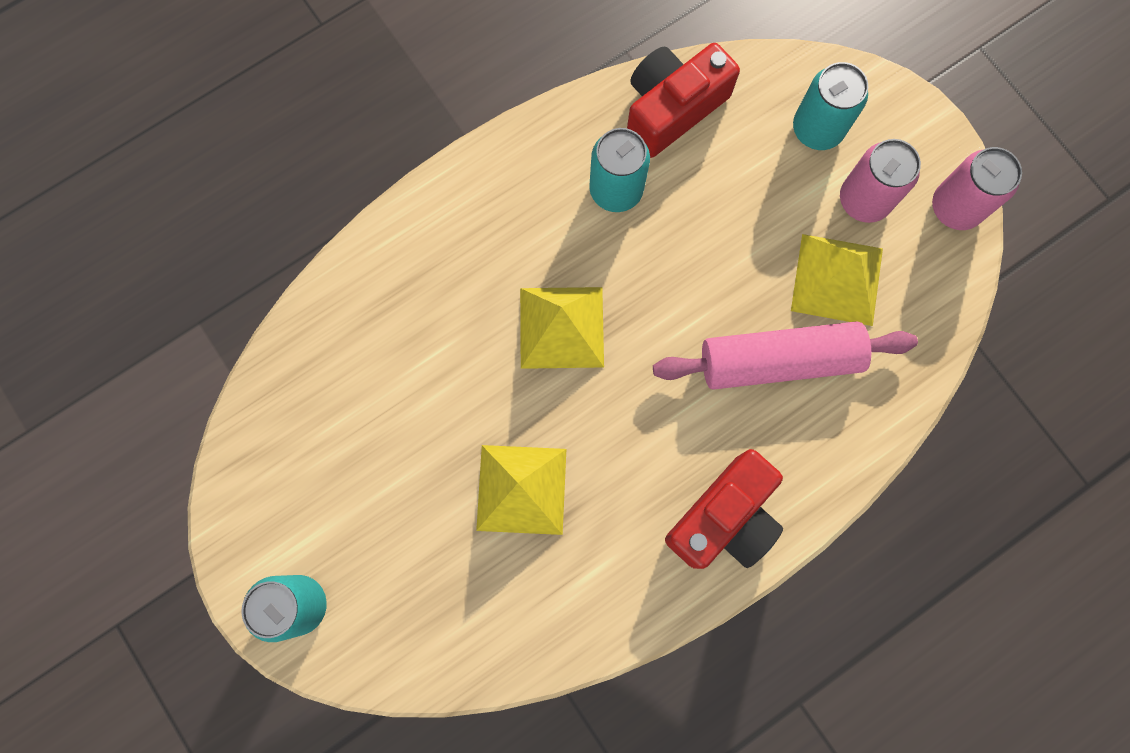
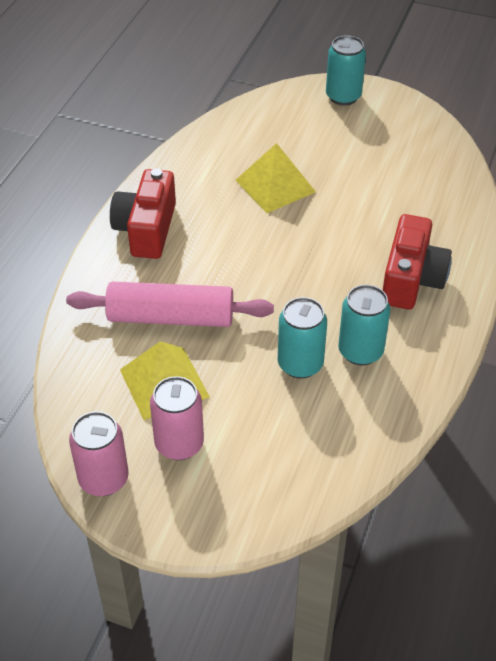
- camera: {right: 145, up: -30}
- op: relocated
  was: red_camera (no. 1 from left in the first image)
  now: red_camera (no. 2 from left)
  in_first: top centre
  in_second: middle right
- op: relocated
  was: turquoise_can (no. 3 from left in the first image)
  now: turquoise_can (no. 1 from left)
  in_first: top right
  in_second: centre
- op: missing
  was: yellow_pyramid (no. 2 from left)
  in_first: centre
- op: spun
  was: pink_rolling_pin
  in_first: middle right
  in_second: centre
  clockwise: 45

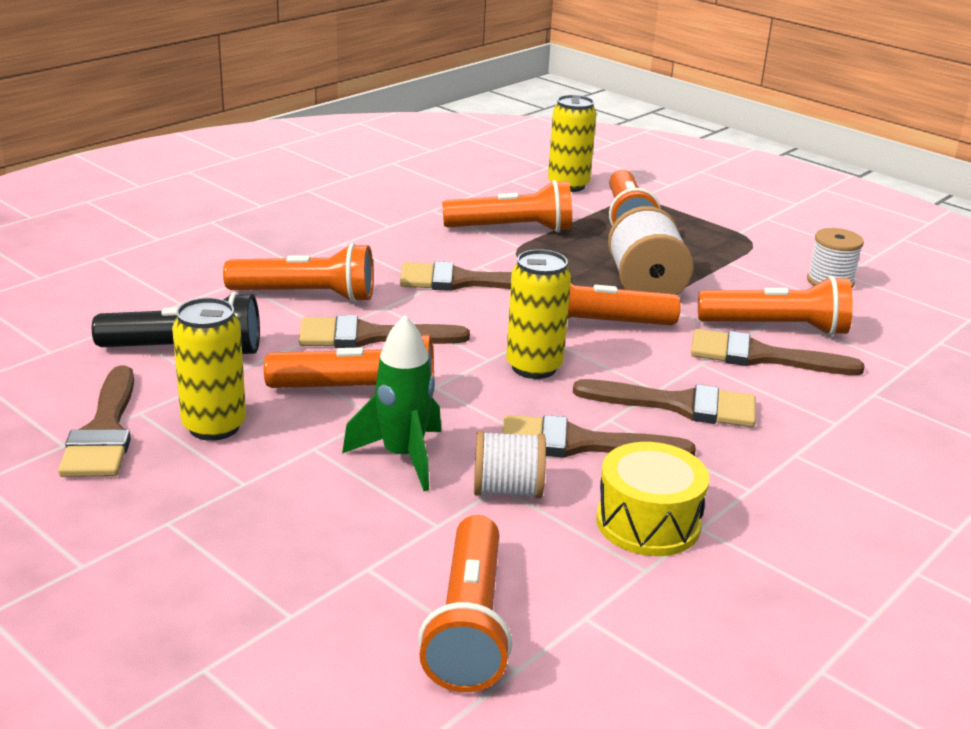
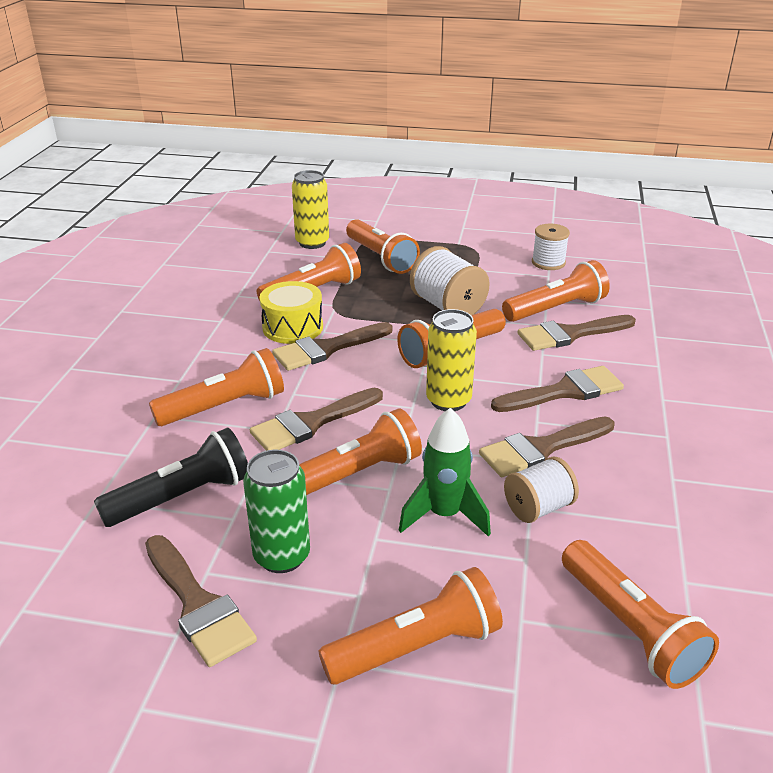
- camera: {right: -30, up: 5}
- op: colour
  was: yellow_can (no. 1 from left)
  now: green_can
  in_first: middle left
  in_second: centre
- op: relocated
  was: yellow_drum
  in_first: bottom right
  in_second: centre
- op: appeared
  now: orange_flashlight (no. 5 from left)
  in_second: bottom centre

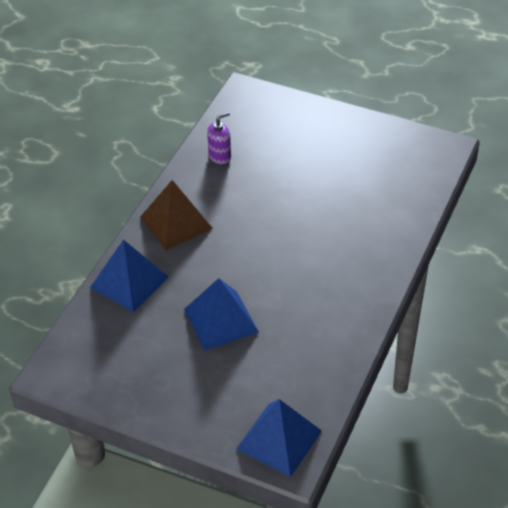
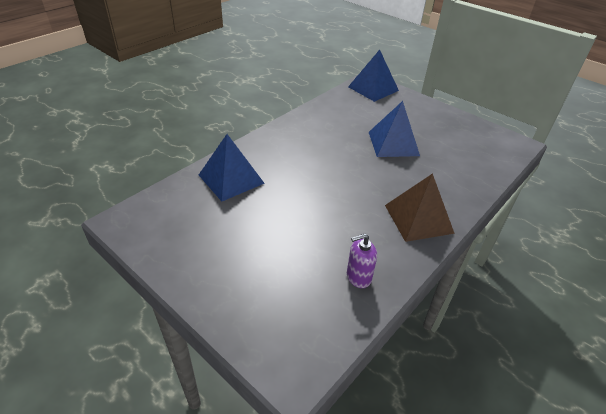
- camera: {right: -165, up: -5}
- op: relocated
  was: blue_pyramid (no. 1 from left)
  in_first: middle left
  in_second: centre

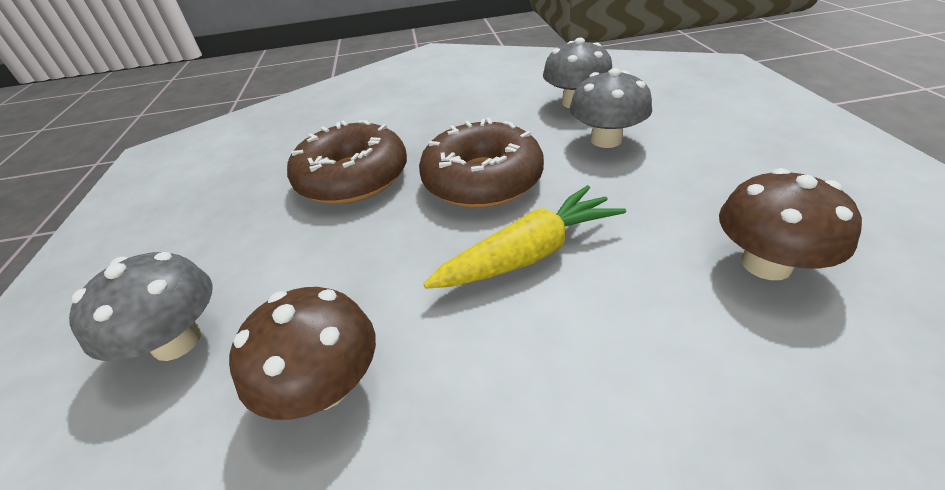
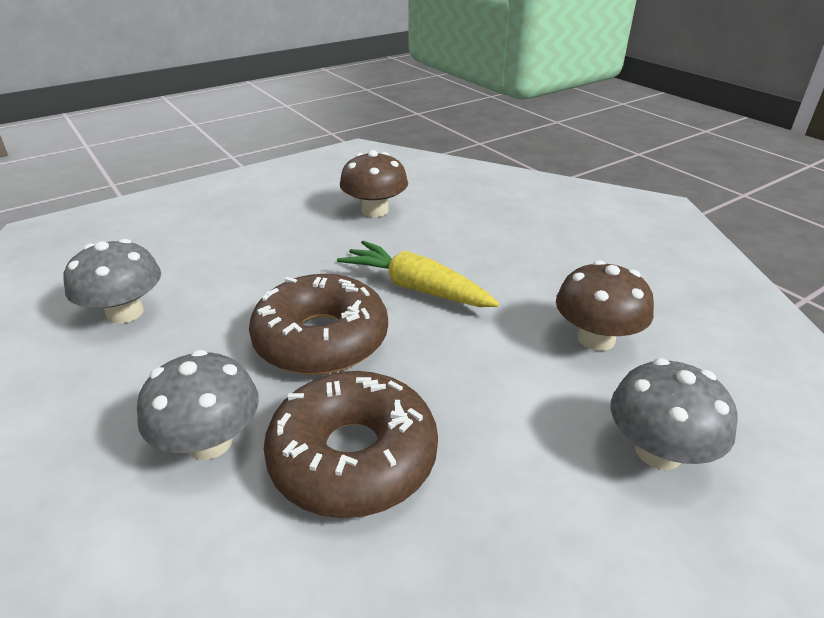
- camera: {right: -120, up: -5}
- op: relocated
  was: grey_mushroom (no. 3 from left in the first image)
  now: grey_mushroom (no. 2 from left)
  in_first: top centre
  in_second: middle left

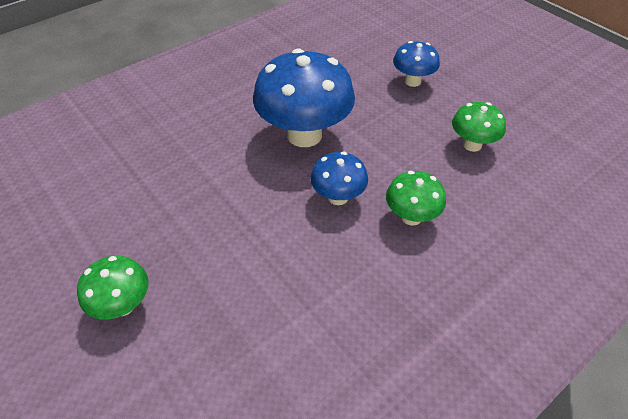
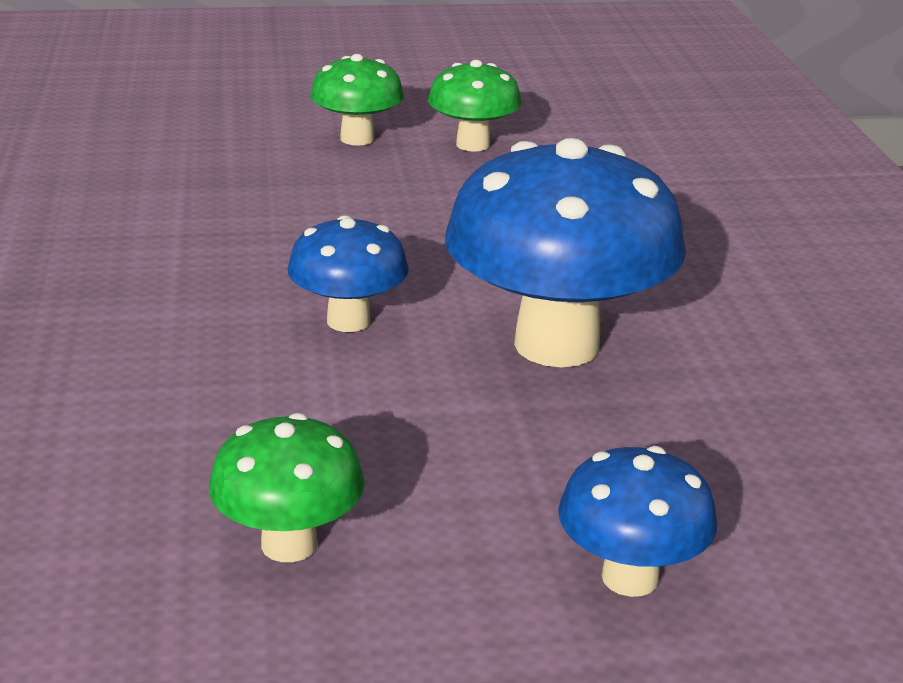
- camera: {right: 120, up: -20}
- op: relocated
  was: green_mushroom (no. 2 from left in the first image)
  now: green_mushroom (no. 3 from left)
  in_first: centre
  in_second: top centre

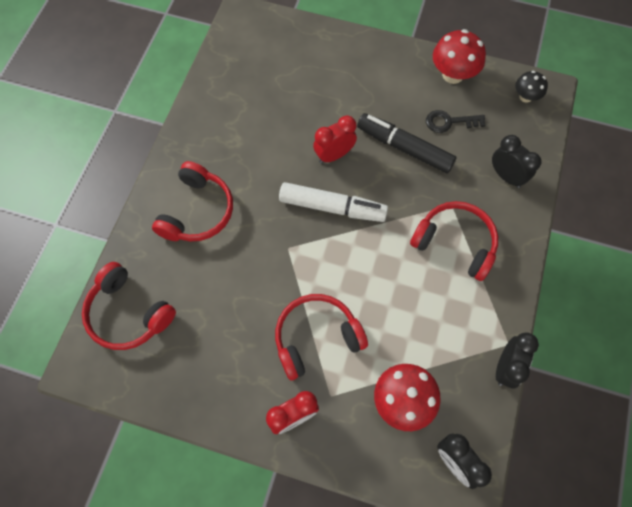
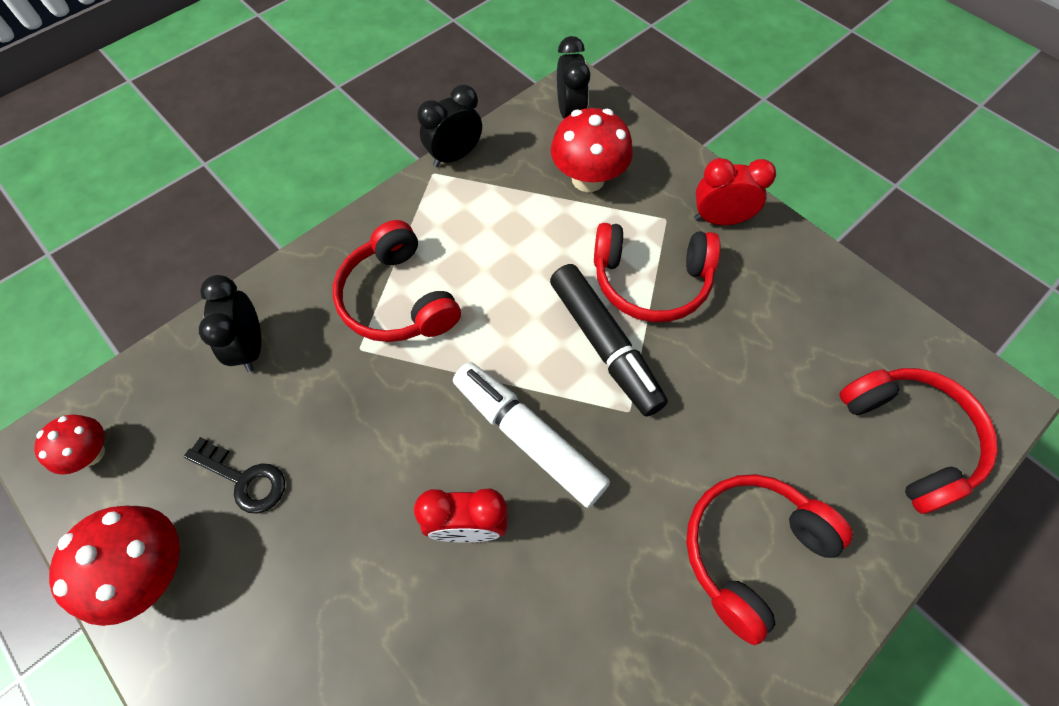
- camera: {right: -150, up: -5}
- op: colour
  was: black_mushroom
  now: red_mushroom (no. 1 from left)
  in_first: top right
  in_second: middle left
- op: relocated
  was: black_marker
  in_first: top centre
  in_second: centre

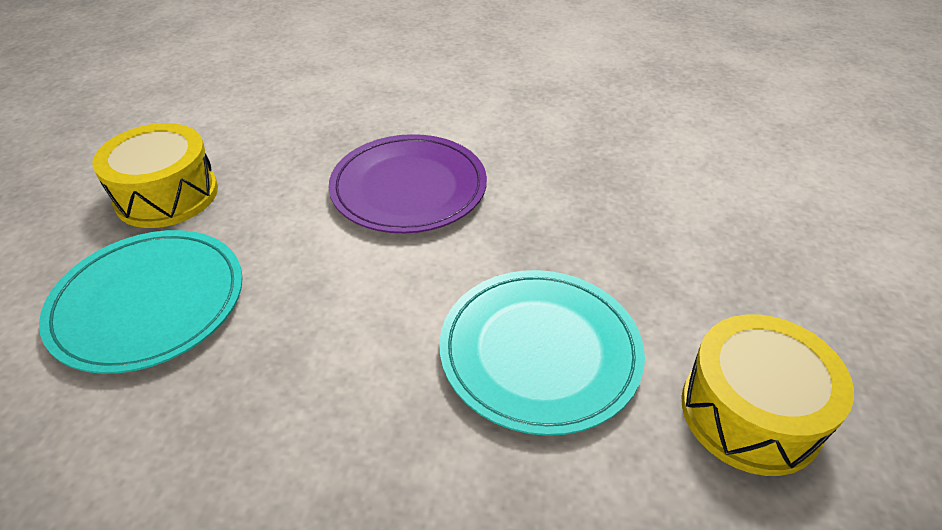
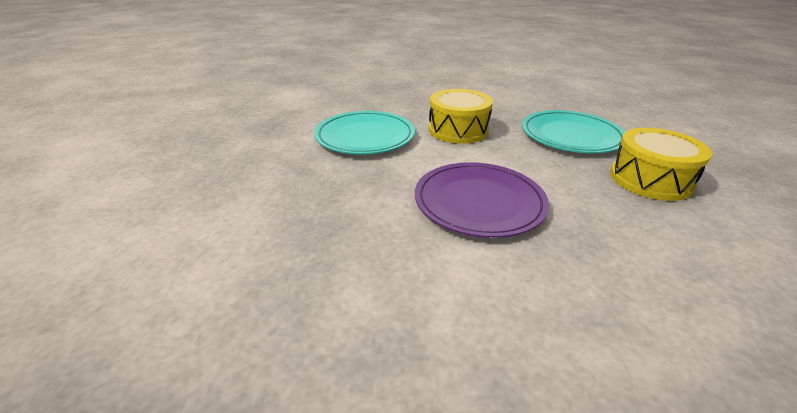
- camera: {right: 170, up: -10}
- op: relocated
  was: yellow_drum (no. 2 from left in the first image)
  now: yellow_drum (no. 1 from left)
  in_first: bottom right
  in_second: top centre

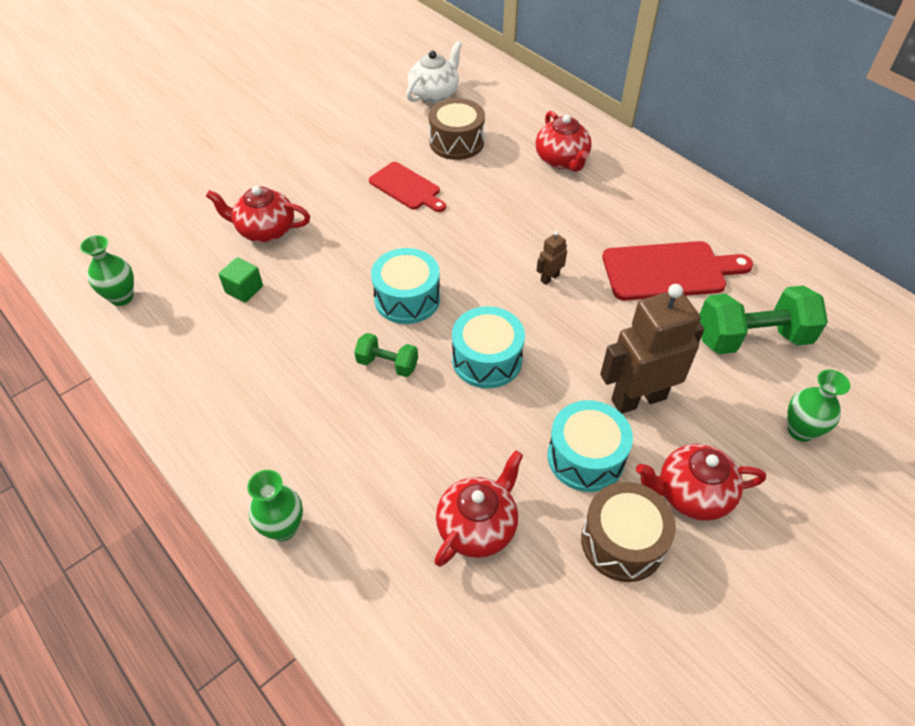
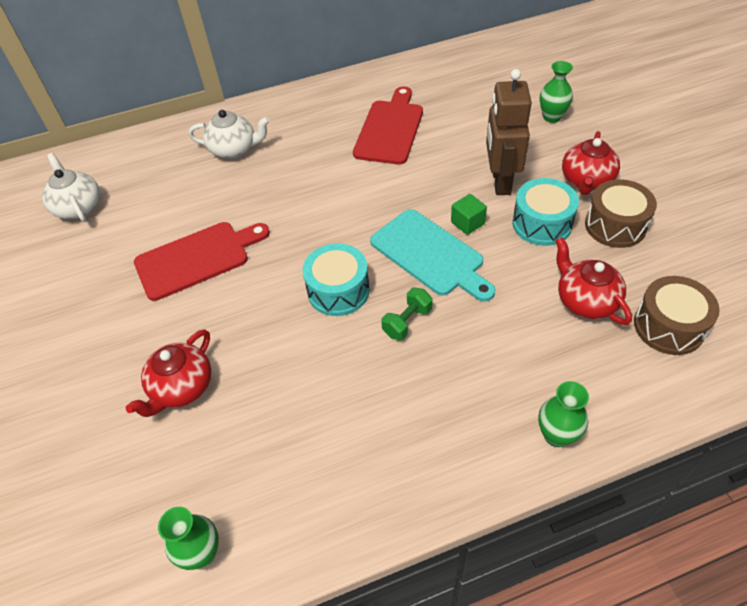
- camera: {right: -65, up: 0}
- op: relocated
  was: brown_drum (no. 1 from left in the first image)
  now: brown_drum (no. 2 from left)
  in_first: top centre
  in_second: middle right
- op: colour
  was: red_teapot (no. 3 from left)
  now: white_teapot (no. 2 from left)
  in_first: top centre
  in_second: top left
- op: size
  was: red_cutting_board (no. 1 from left)
  in_first: top centre
  in_second: middle left
  ratio: 1.53
- op: missing
  was: brown_robot (no. 1 from left)
  in_first: centre
- op: relocated
  was: green_cube
  in_first: middle left
  in_second: centre
- op: missing
  was: green_dumbbell (no. 2 from left)
  in_first: middle right
- op: exchanged
  was: turquoise_drum (no. 2 from left)
  now: turquoise_cutting_board
  in_first: centre
  in_second: centre

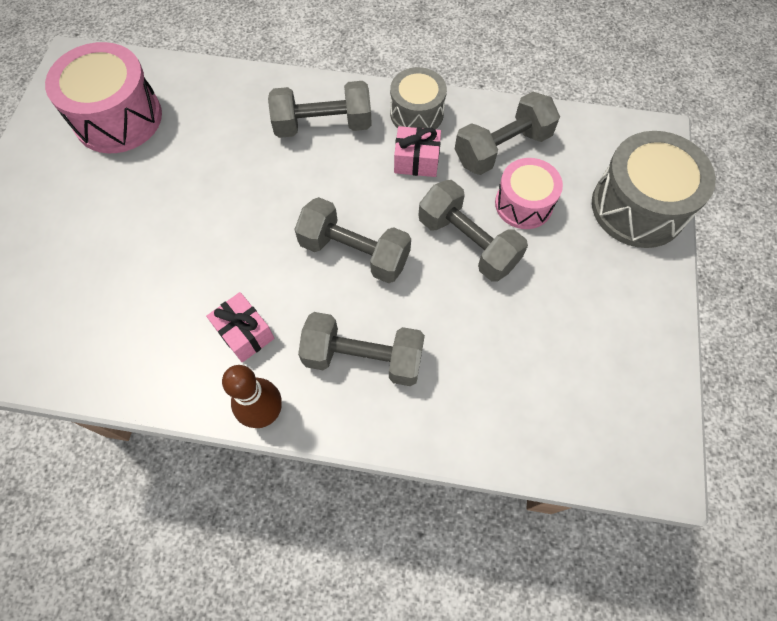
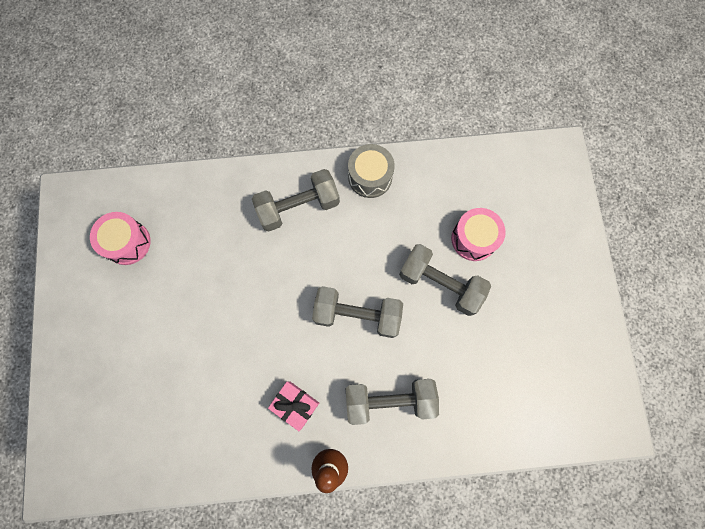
- camera: {right: -15, up: 10}
- op: size
  was: pink_drum (no. 1 from left)
  in_first: top left
  in_second: middle left
  ratio: 0.62
- op: missing
  was: grey_dumbbell (no. 5 from left)
  in_first: top centre
- op: missing
  was: pink_gift (no. 2 from left)
  in_first: top centre
- op: missing
  was: grey_drum (no. 2 from left)
  in_first: top right

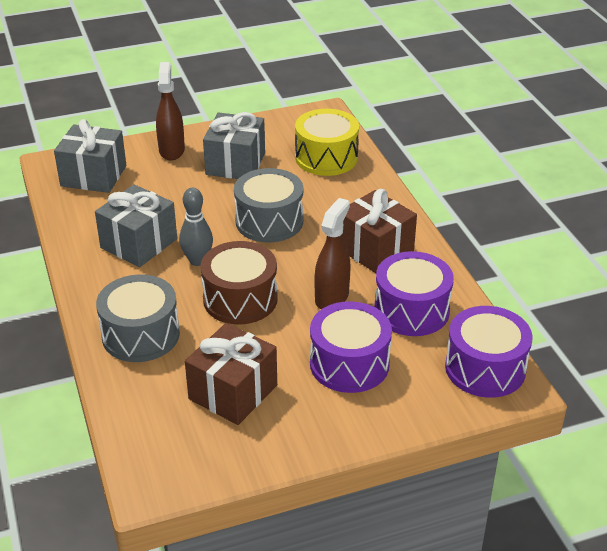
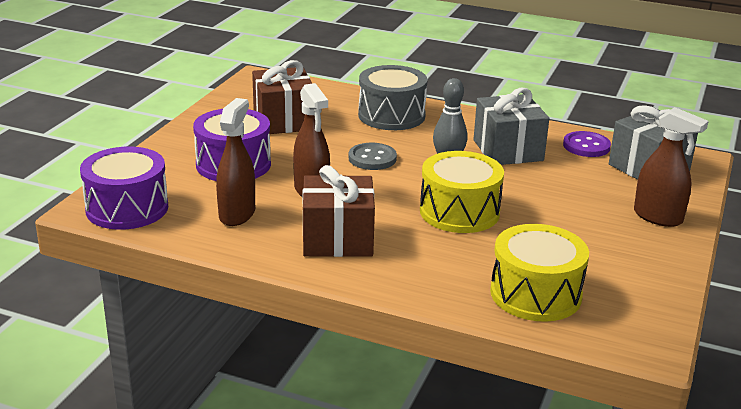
- camera: {right: 130, up: -10}
- op: missing
  was: grey_gift (no. 3 from left)
  in_first: top centre
- op: colour
  was: grey_drum (no. 2 from left)
  now: yellow_drum (no. 1 from left)
  in_first: centre
  in_second: centre
- op: exchanged
  was: brown_drum
  now: grey_button
  in_first: centre
  in_second: centre
- op: exchanged
  was: purple_drum (no. 2 from left)
  now: brown_spray_bottle (no. 1 from left)
  in_first: middle right
  in_second: middle left
- op: appeared
  now: purple_button
  in_second: middle right

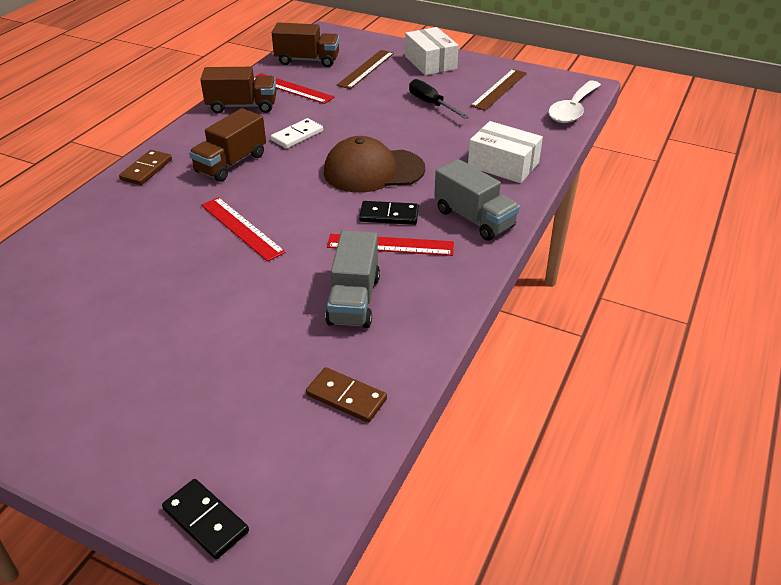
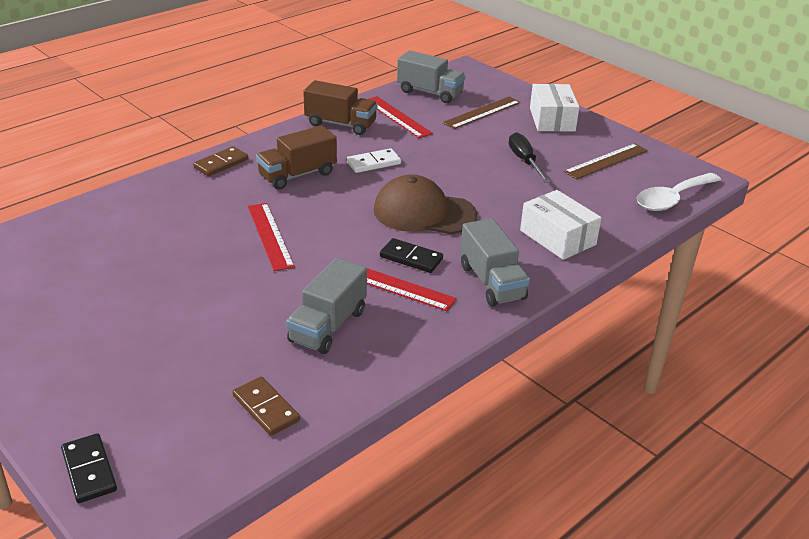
- camera: {right: 20, up: -5}
- op: colour
  was: brown_truck (no. 3 from left)
  now: grey_truck (no. 2 from left)
  in_first: top centre
  in_second: top centre

